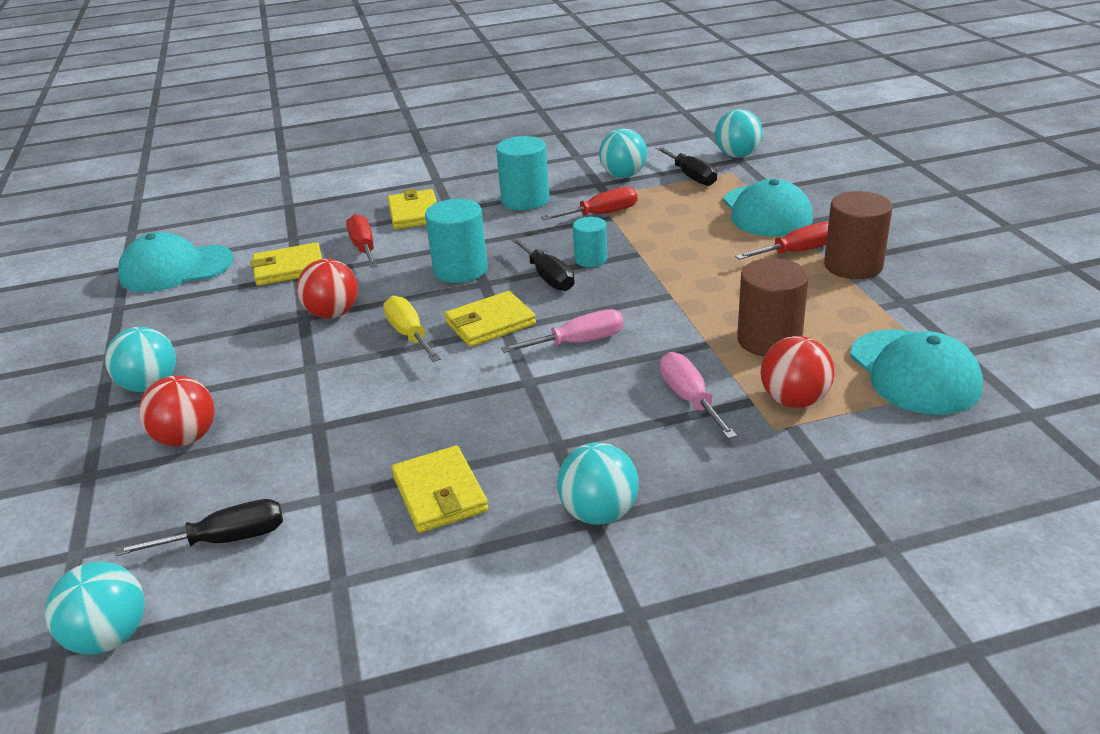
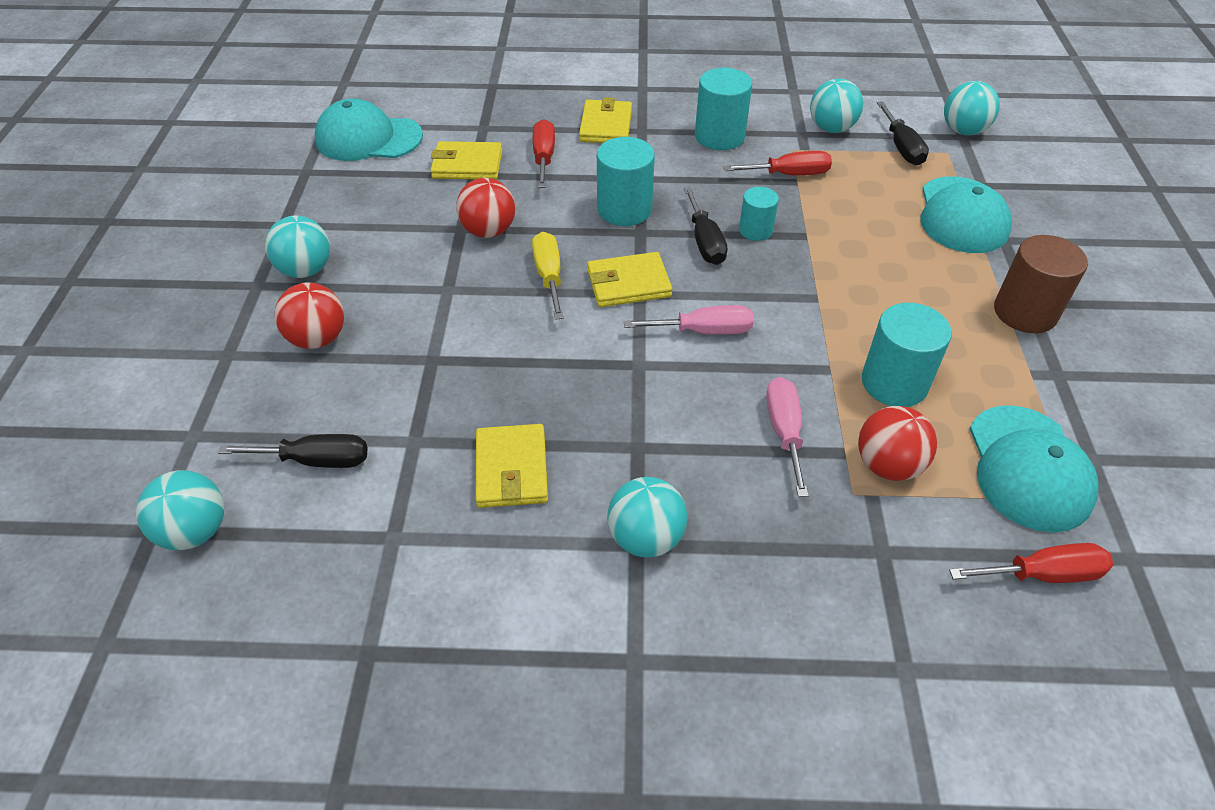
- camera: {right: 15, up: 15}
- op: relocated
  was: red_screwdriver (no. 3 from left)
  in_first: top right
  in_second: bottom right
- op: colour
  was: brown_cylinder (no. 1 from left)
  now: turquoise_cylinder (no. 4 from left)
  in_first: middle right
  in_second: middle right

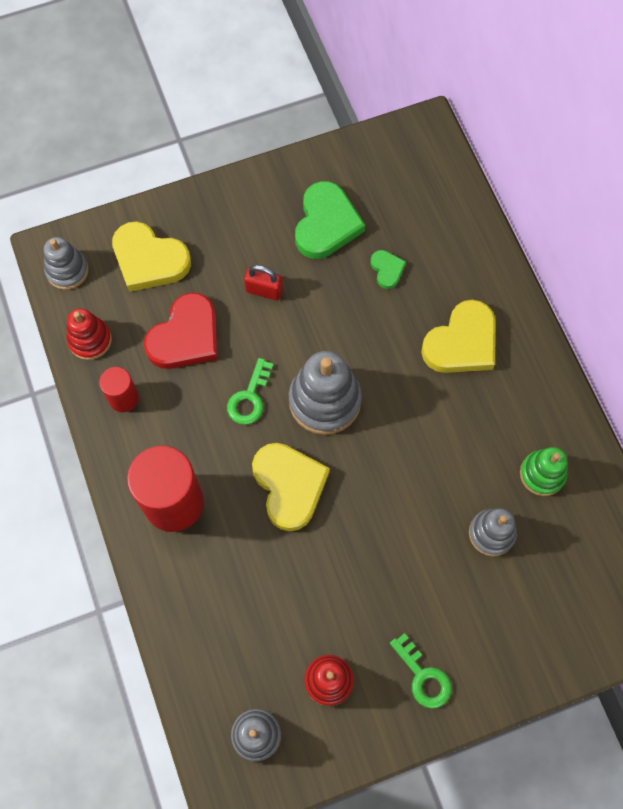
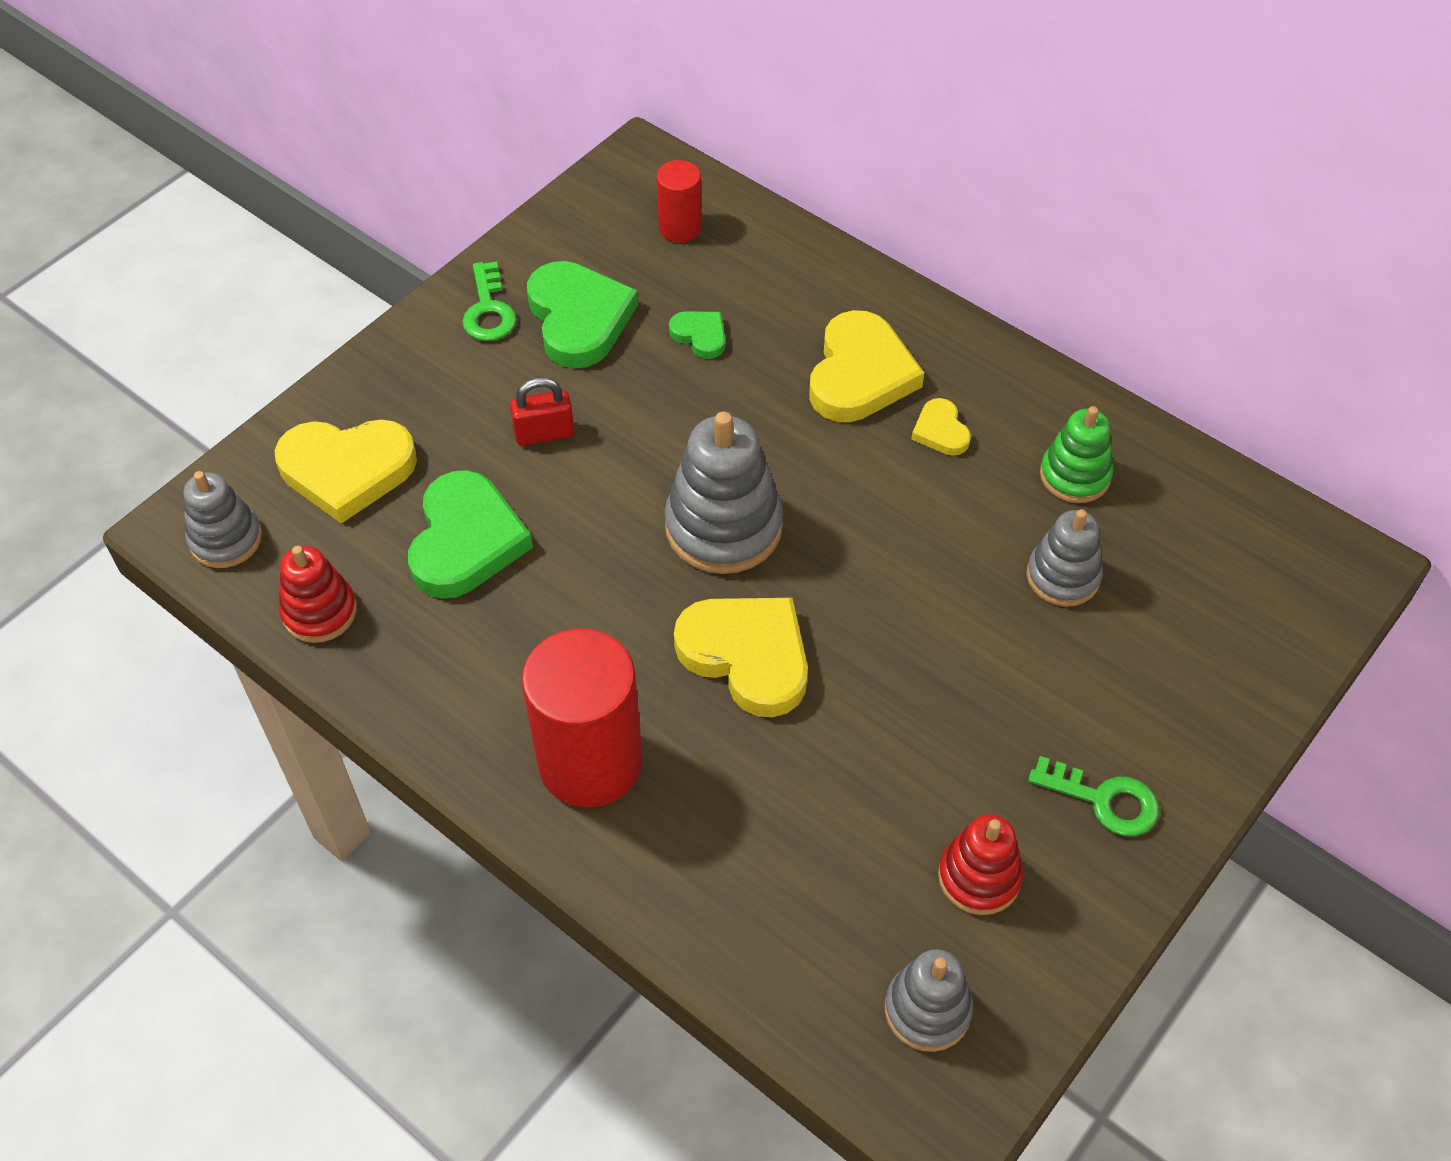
- camera: {right: -30, up: -15}
- op: colour
  was: red_heart
  now: green_heart (no. 1 from left)
  in_first: middle left
  in_second: middle left
- op: relocated
  was: green_key (no. 1 from left)
  in_first: centre
  in_second: top centre
- op: relocated
  was: red_cylinder (no. 1 from left in the first image)
  now: red_cylinder (no. 2 from left)
  in_first: middle left
  in_second: top centre
- op: appeared
  now: yellow_heart (no. 4 from left)
  in_second: centre

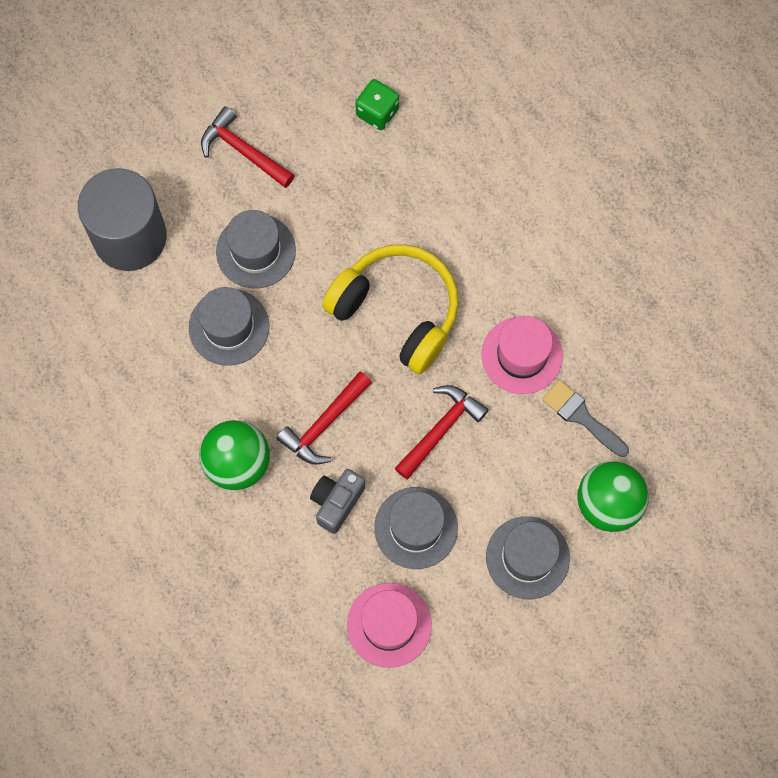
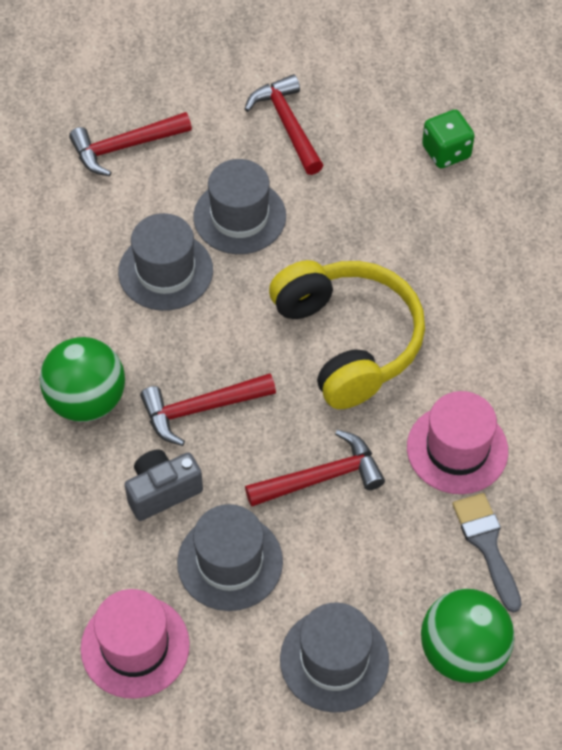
- camera: {right: 30, up: -15}
- op: exchanged
  was: grey_cylinder
  now: red_hammer (no. 1 from left)
  in_first: top left
  in_second: top left

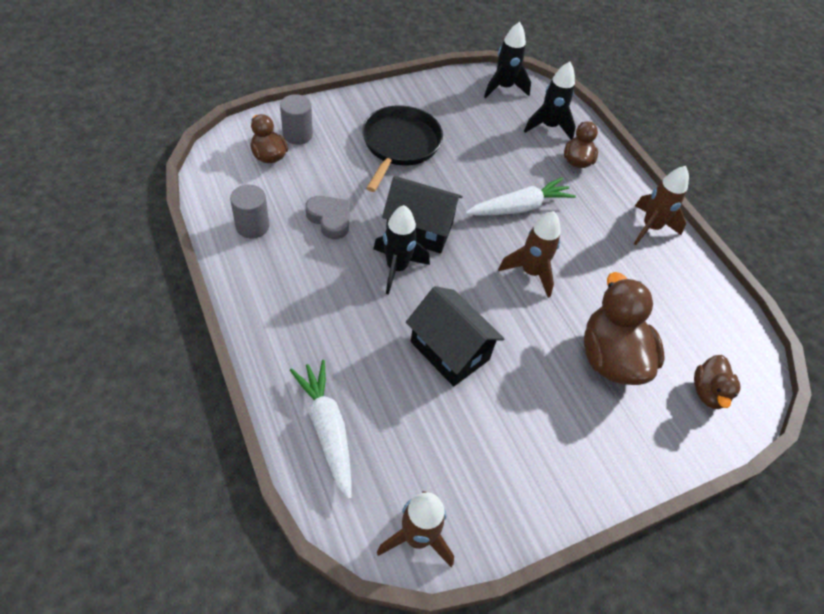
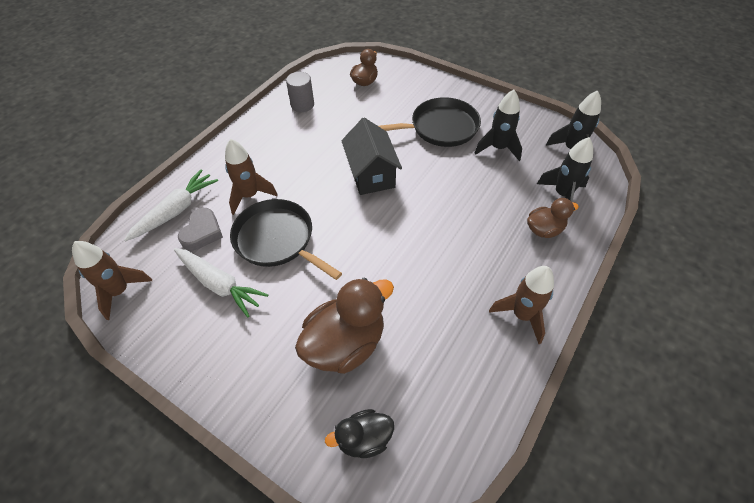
- camera: {right: 65, up: 0}
- op: missing
  was: grey_cylinder (no. 2 from left)
  in_first: top centre
- op: relocated
  was: white_carrot (no. 2 from left)
  in_first: top centre
  in_second: middle left
- op: relocated
  was: grey_heart
  in_first: centre
  in_second: middle left
- op: relocated
  was: black_rocket (no. 1 from left)
  in_first: centre
  in_second: top centre
- op: relocated
  was: brown_rocket (no. 2 from left)
  in_first: centre
  in_second: middle left
- op: exchanged
  was: black_house (no. 2 from left)
  now: black_pan (no. 1 from left)
  in_first: centre
  in_second: centre
- op: colour
  was: brown_duck (no. 4 from left)
  now: black_duck
  in_first: middle right
  in_second: bottom centre

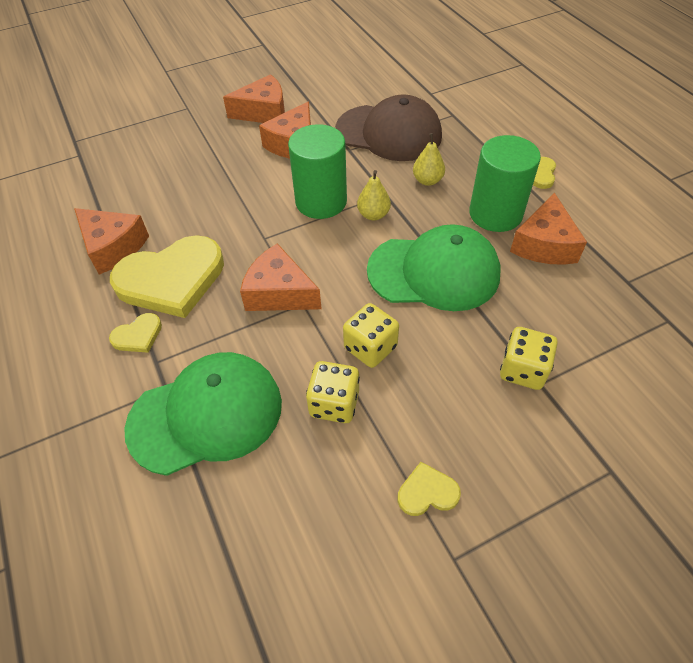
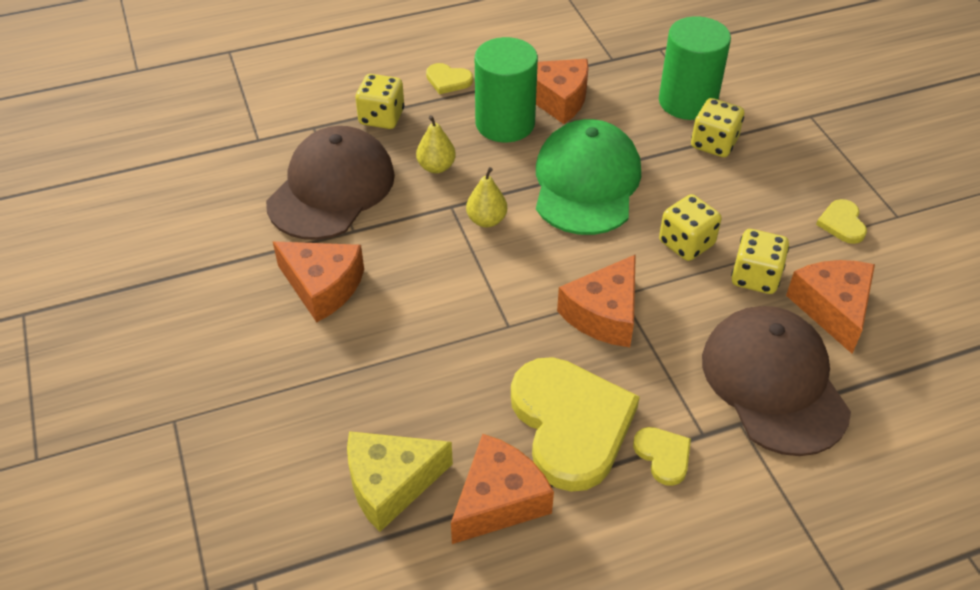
- camera: {right: -85, up: -5}
- op: relocated
  was: orange_cheese (no. 2 from left in the first image)
  now: orange_cheese (no. 5 from left)
  in_first: top centre
  in_second: middle right
- op: relocated
  was: green_cylinder (no. 1 from left in the first image)
  now: green_cylinder (no. 2 from left)
  in_first: top centre
  in_second: top right
- op: colour
  was: green_cap (no. 1 from left)
  now: brown_cap (no. 2 from left)
  in_first: middle left
  in_second: middle right
- op: appeared
  now: yellow_dice (no. 1 from left)
  in_second: top centre
- op: appeared
  now: yellow_cheese
  in_second: bottom centre

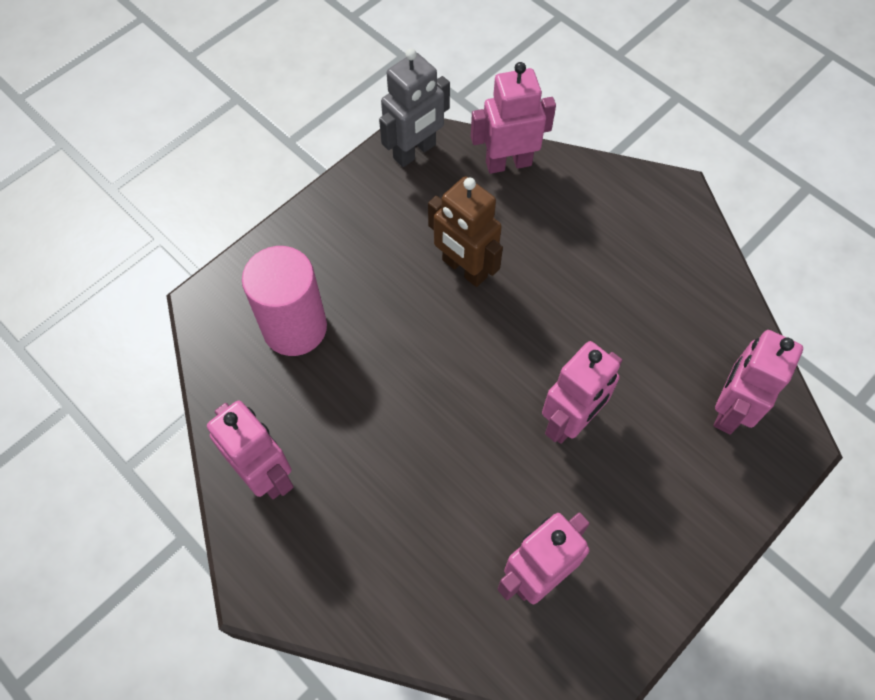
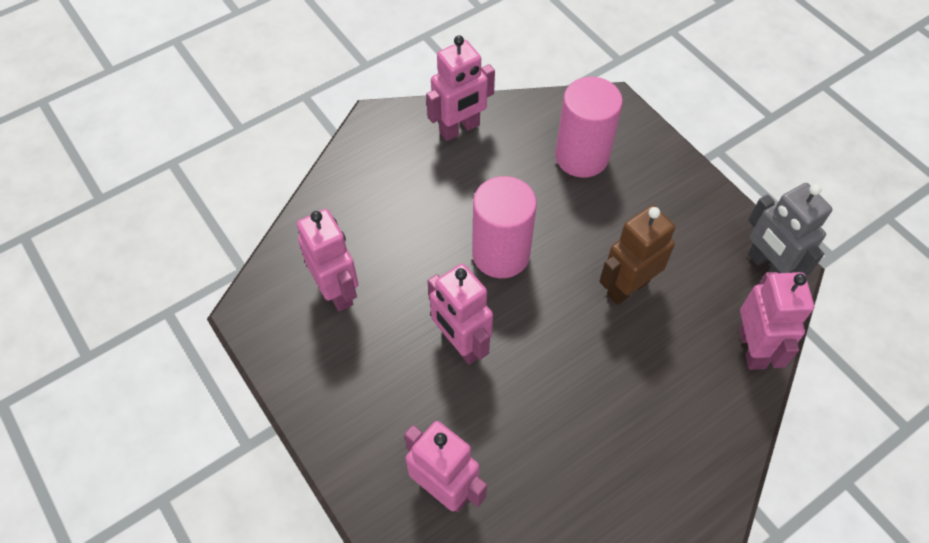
- camera: {right: 100, up: -5}
- op: appeared
  now: pink_cylinder (no. 1 from left)
  in_second: centre

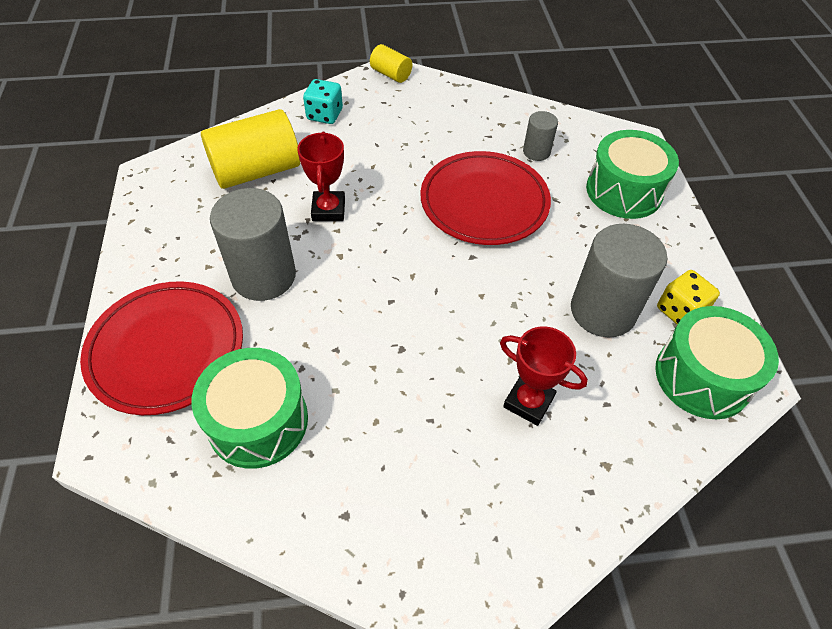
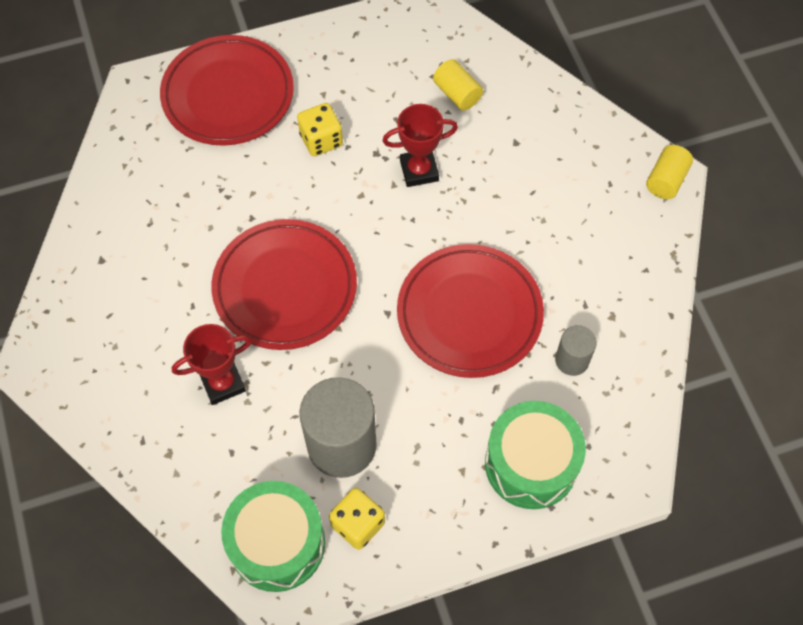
- camera: {right: 80, up: 10}
- op: missing
  was: turquoise_dice
  in_first: top centre
- op: size
  was: yellow_cylinder (no. 1 from left)
  in_first: top left
  in_second: top centre
  ratio: 0.51
- op: exchanged
  was: grey_cylinder (no. 1 from left)
  now: yellow_dice (no. 1 from left)
  in_first: middle left
  in_second: top centre
- op: spun
  was: red_trophy (no. 2 from left in the first image)
  in_first: centre
  in_second: middle left
  clockwise: 45
- op: missing
  was: green_drum (no. 1 from left)
  in_first: middle left
- op: appeared
  now: red_plate (no. 2 from left)
  in_second: centre

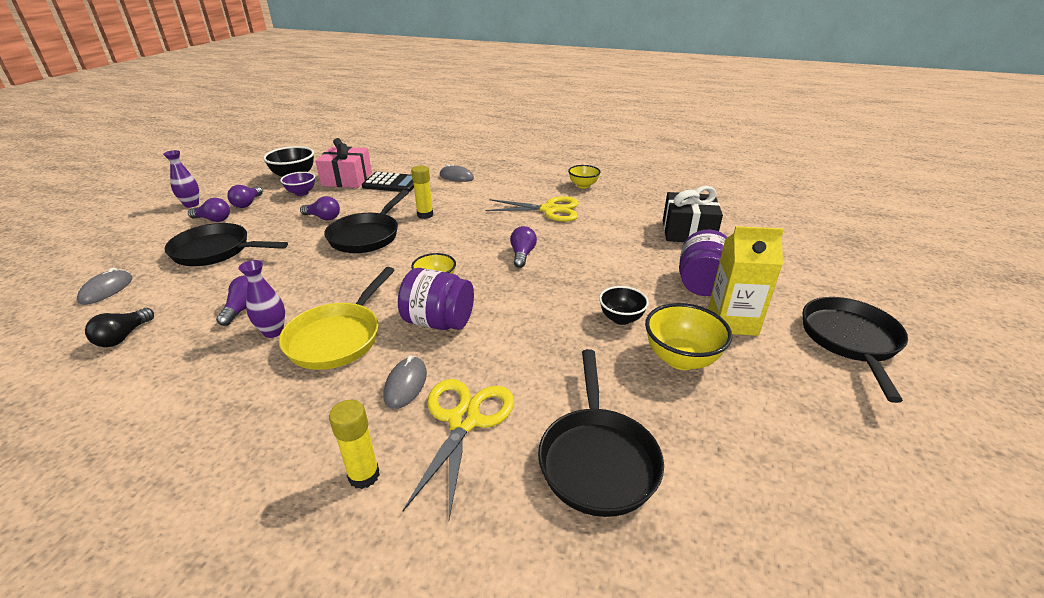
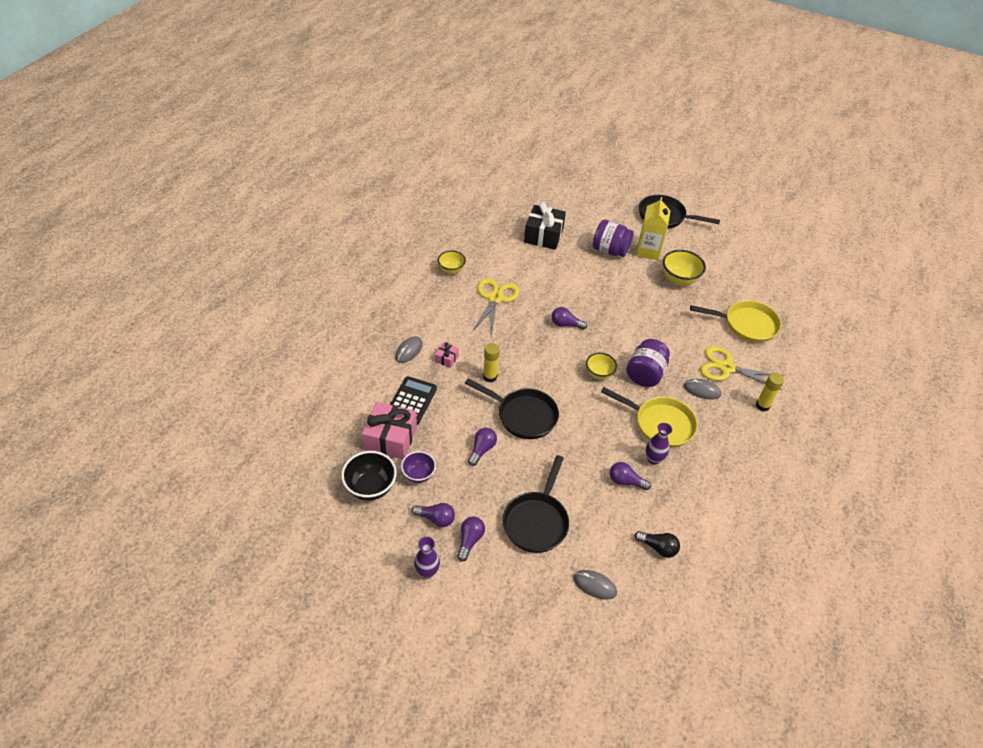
- camera: {right: -85, up: 15}
- op: missing
  was: black_bowl (no. 2 from left)
  in_first: centre
- op: colour
  was: black_pan (no. 3 from left)
  now: yellow_pan (no. 2 from left)
  in_first: bottom centre
  in_second: middle right
- op: appeared
  now: pink_gift (no. 2 from left)
  in_second: centre

